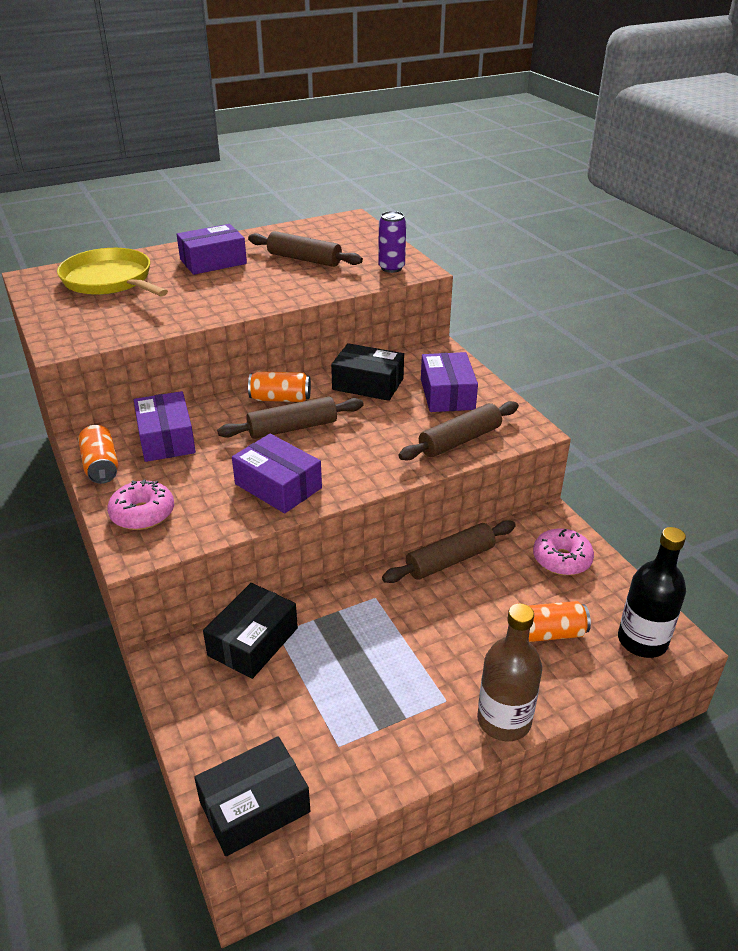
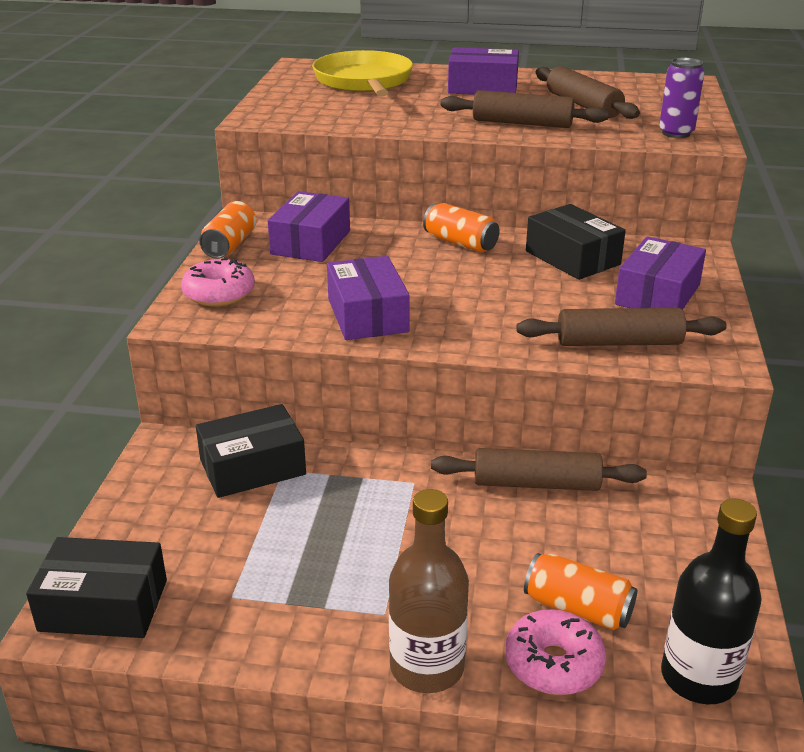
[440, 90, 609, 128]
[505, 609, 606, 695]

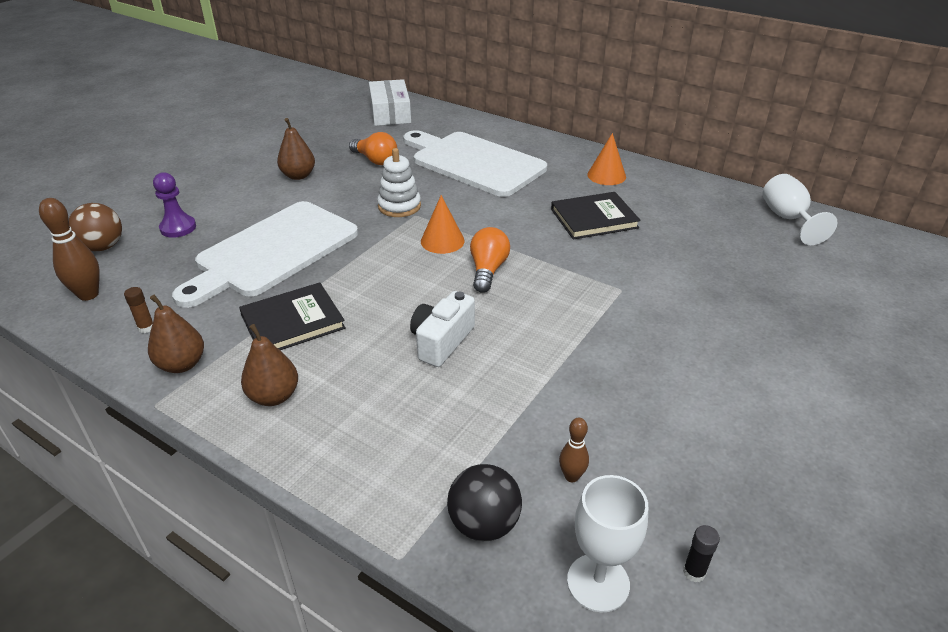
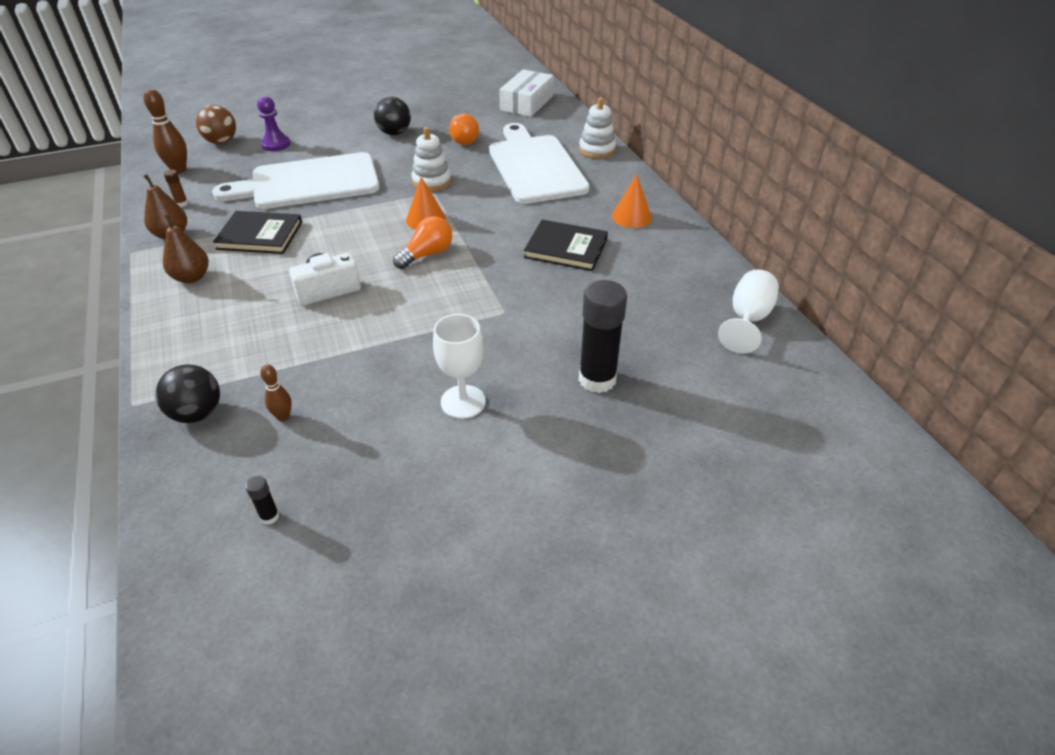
[374, 97, 411, 135]
[433, 314, 486, 419]
[579, 97, 616, 159]
[579, 280, 627, 393]

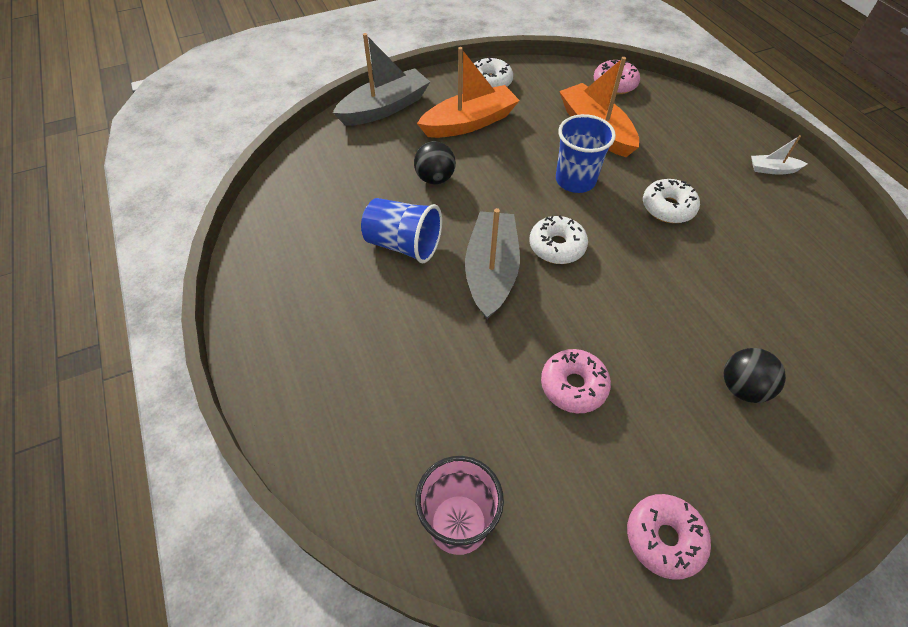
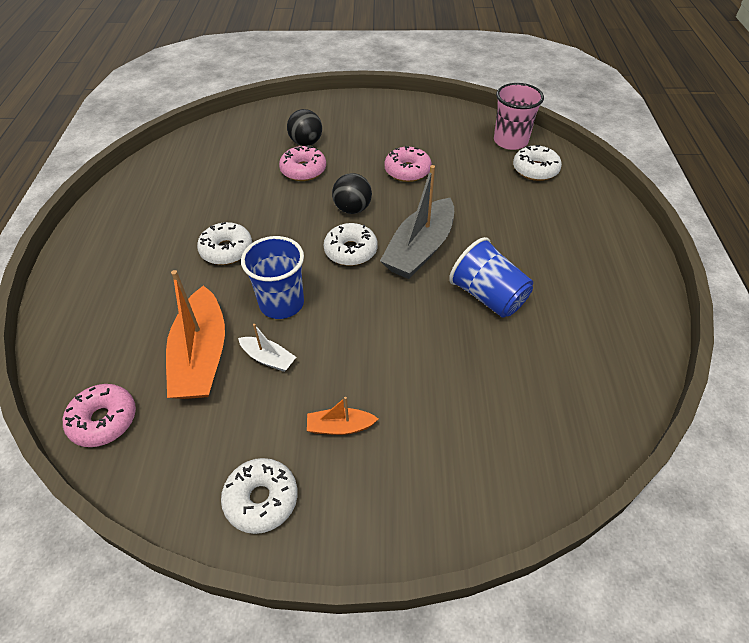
[333, 33, 430, 126] (first image)
[307, 397, 378, 435]
[238, 324, 296, 372]
[332, 173, 372, 214]
[279, 145, 326, 181]
[513, 145, 562, 181]

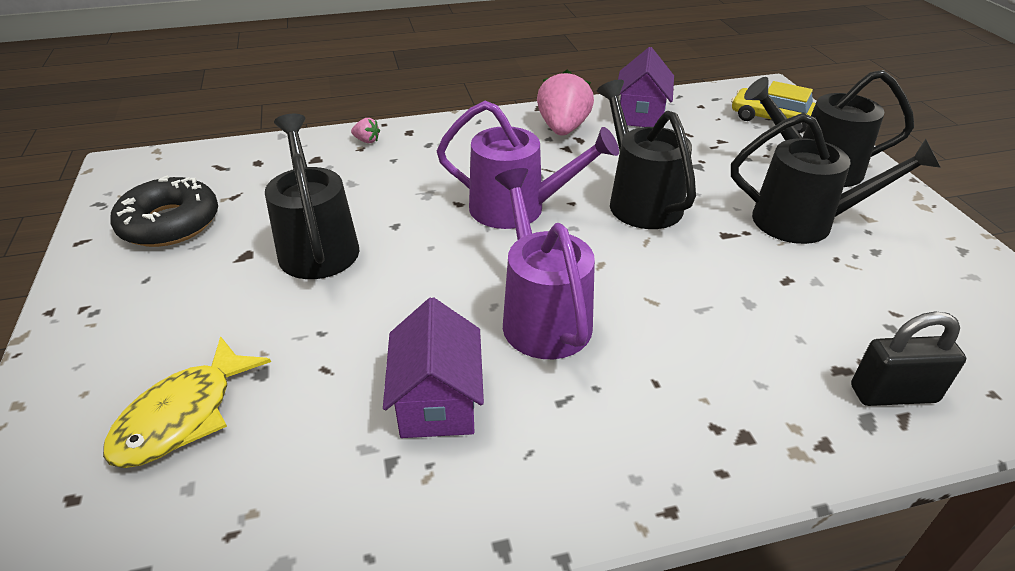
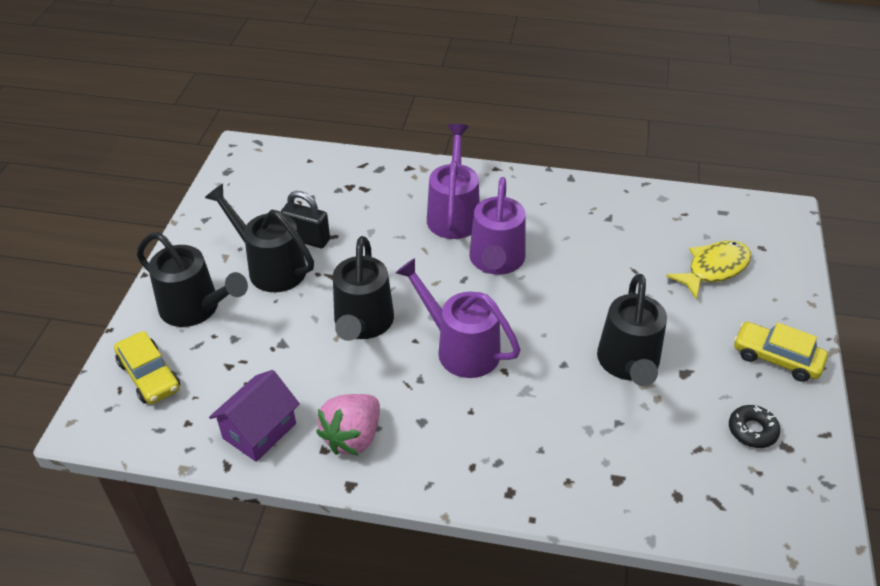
[351, 118, 380, 143] (first image)
[729, 405, 780, 448]
[383, 297, 484, 438] (first image)
[281, 191, 330, 248]
[427, 124, 480, 239]
[734, 322, 828, 382]

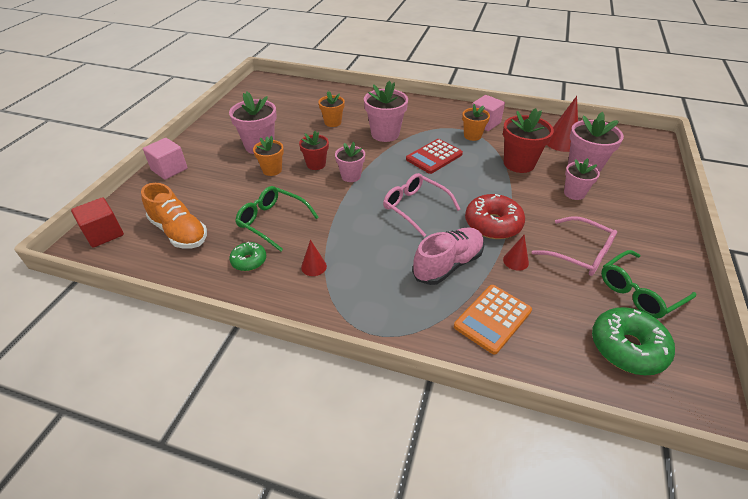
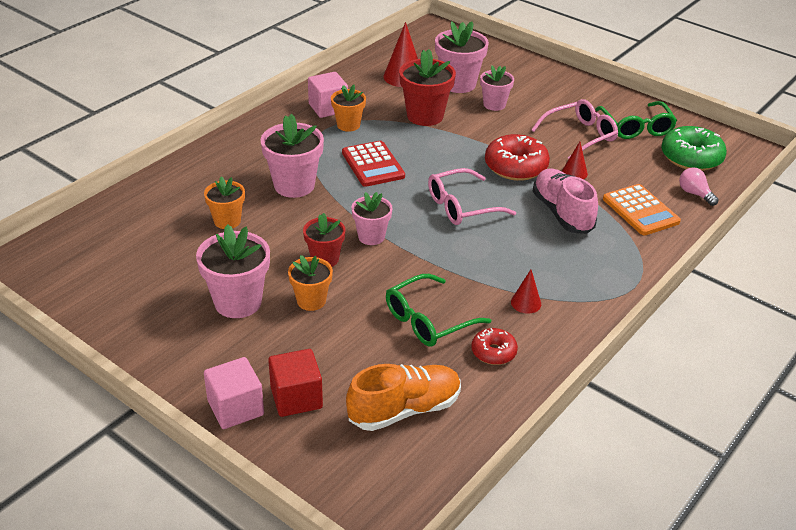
[268, 349, 323, 417]
[471, 328, 518, 365]
[679, 167, 719, 206]

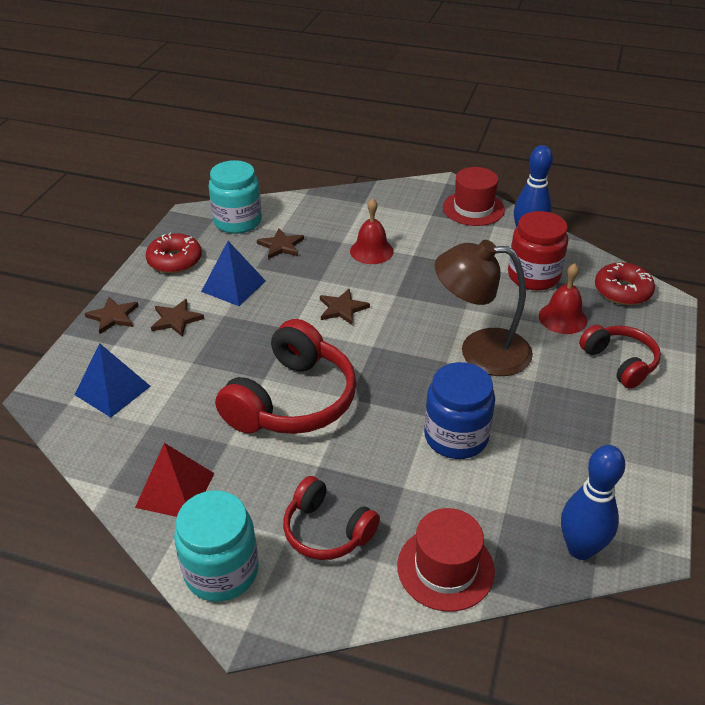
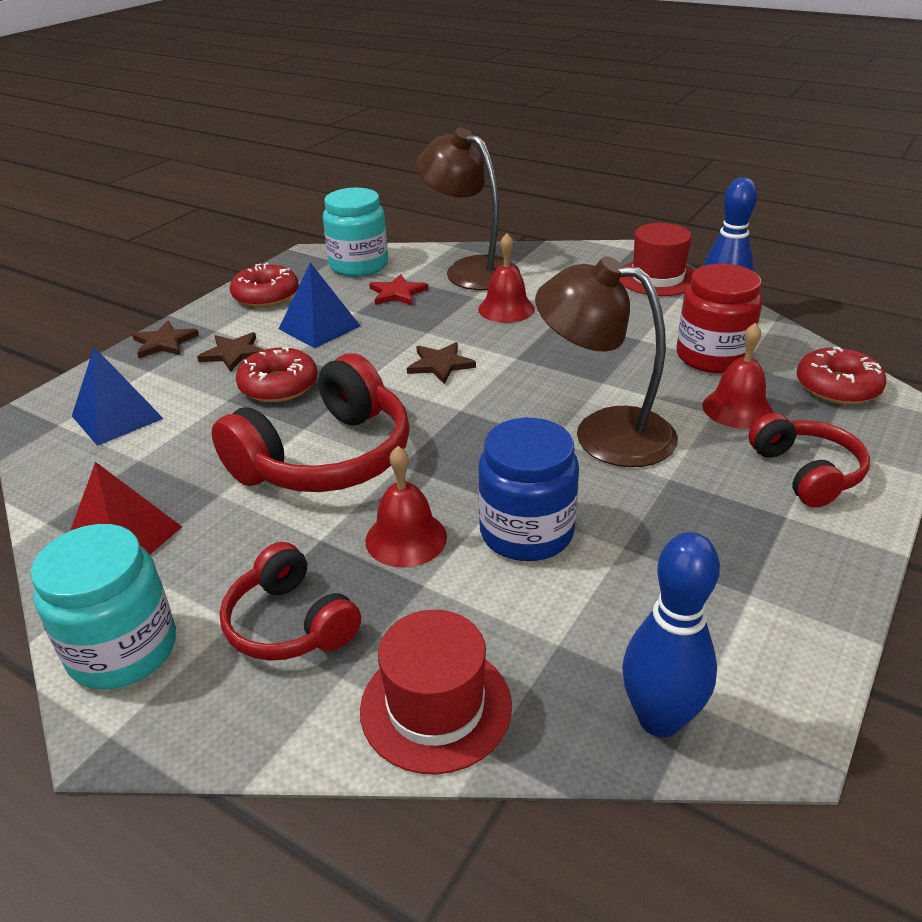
[369, 274, 428, 306]
[416, 128, 520, 290]
[236, 347, 317, 403]
[366, 446, 447, 568]

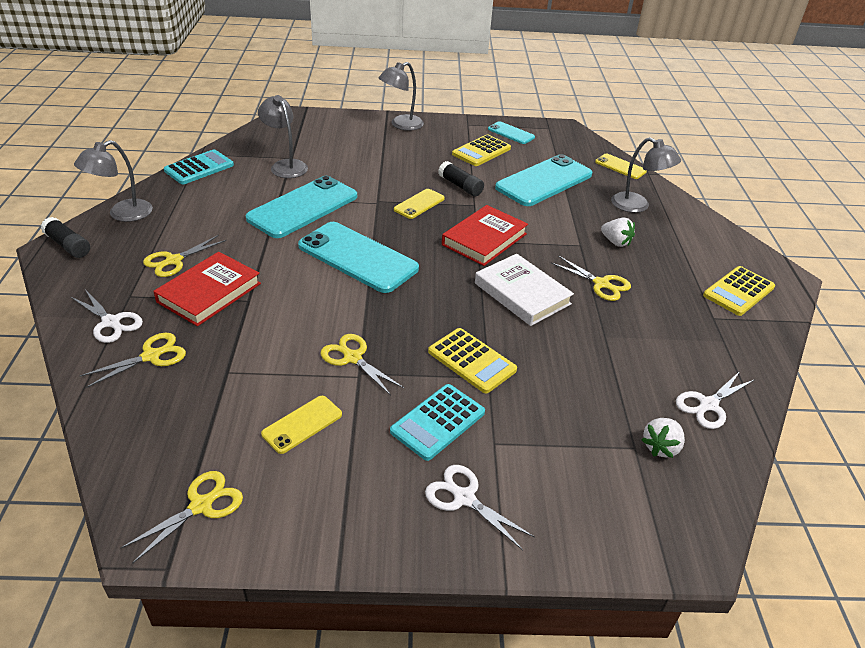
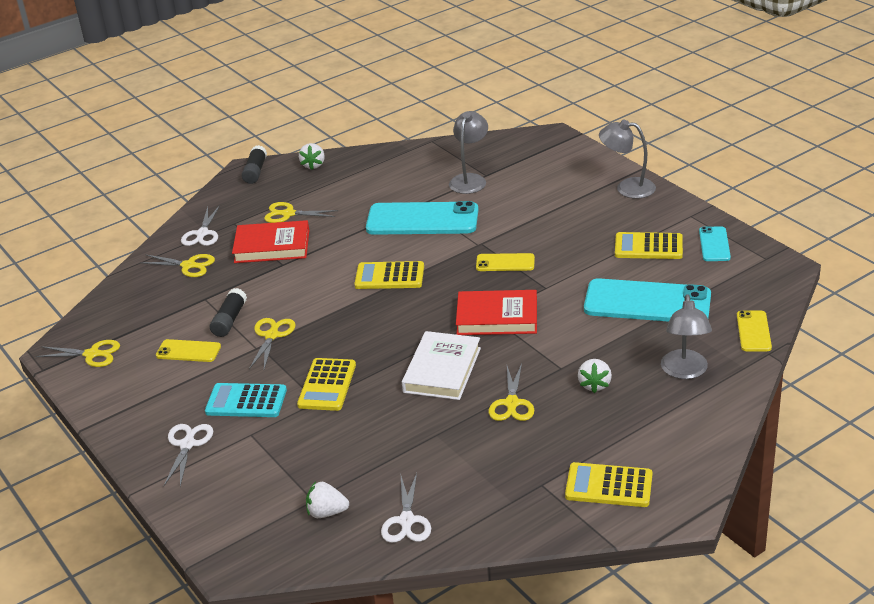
[299, 143, 325, 170]
[164, 149, 234, 184] (first image)
[210, 288, 247, 337]
[354, 261, 424, 289]
[381, 473, 431, 543]

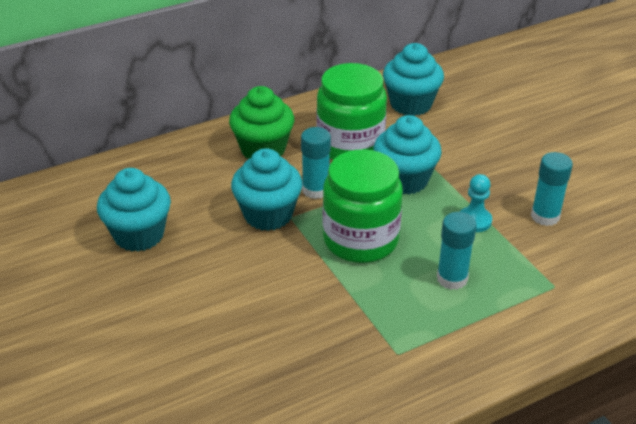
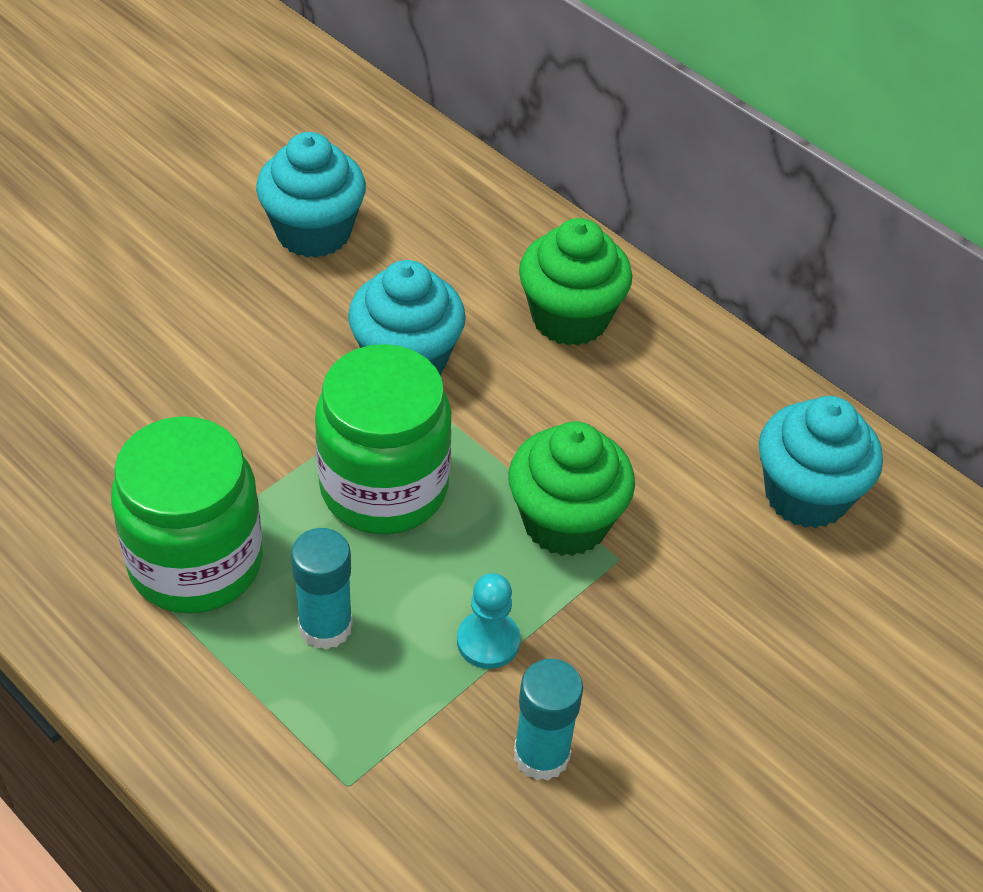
[111, 416, 263, 614]
[508, 421, 635, 556]
[301, 127, 331, 199] (first image)

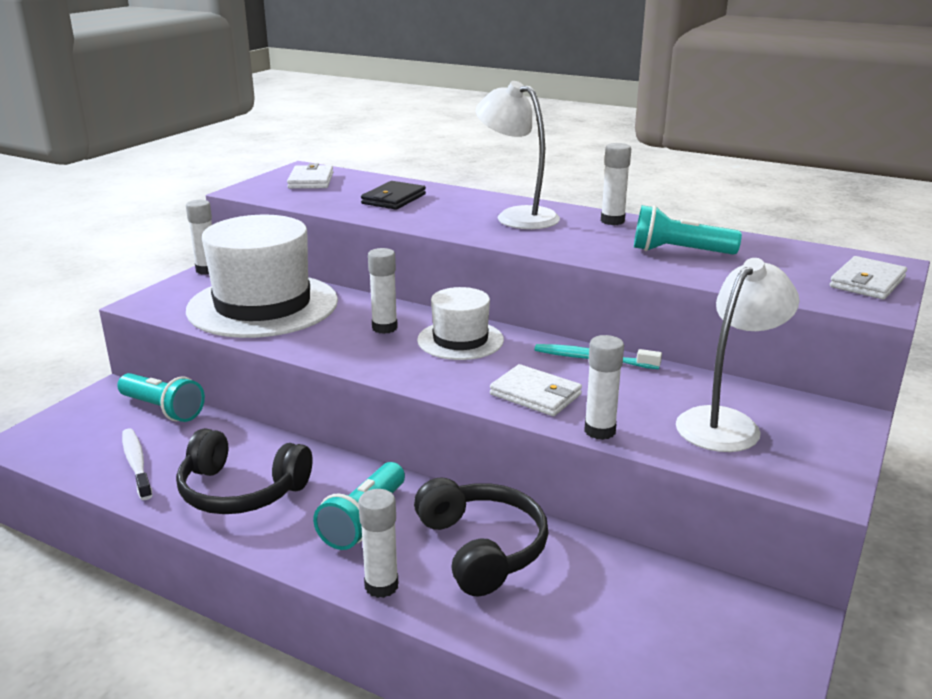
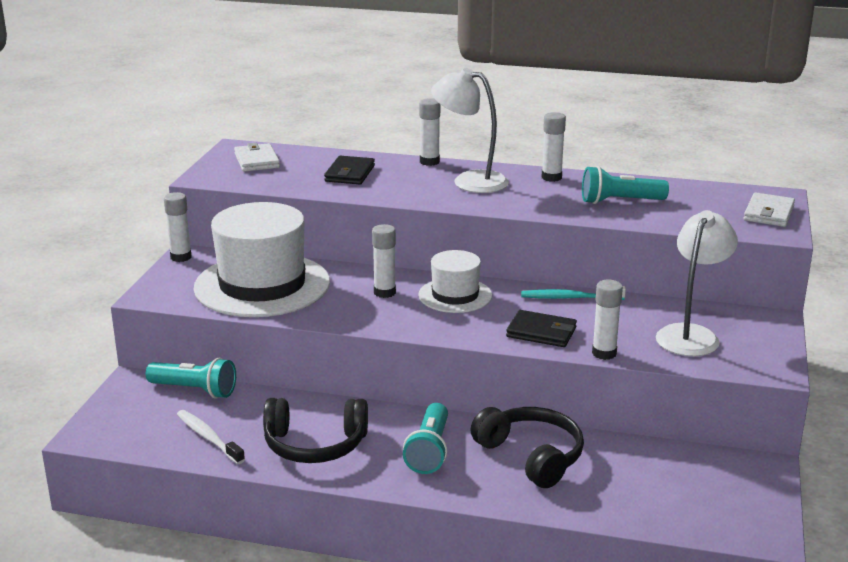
[506, 310, 577, 347]
[419, 98, 440, 166]

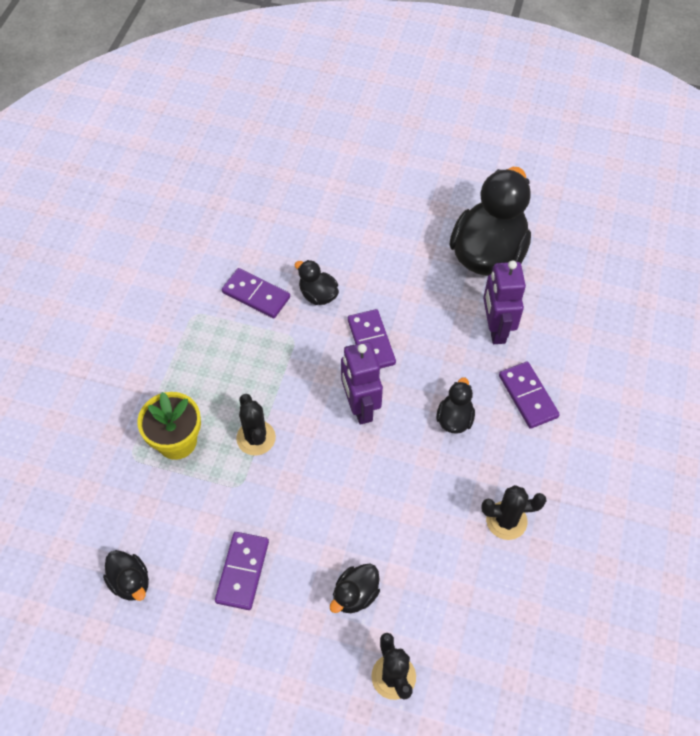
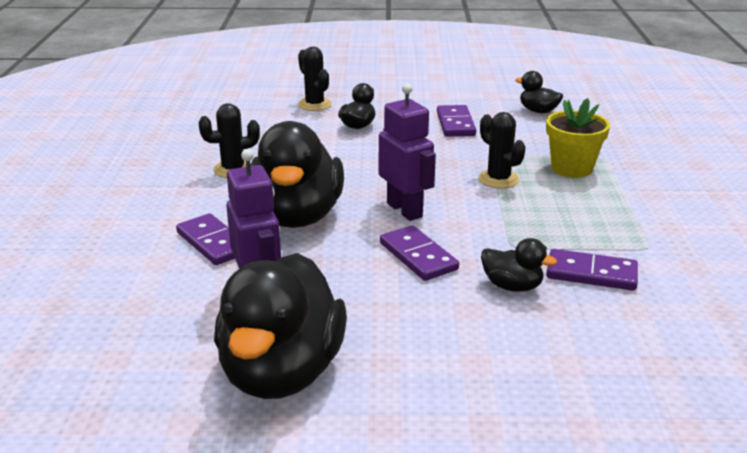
[250, 121, 344, 228]

